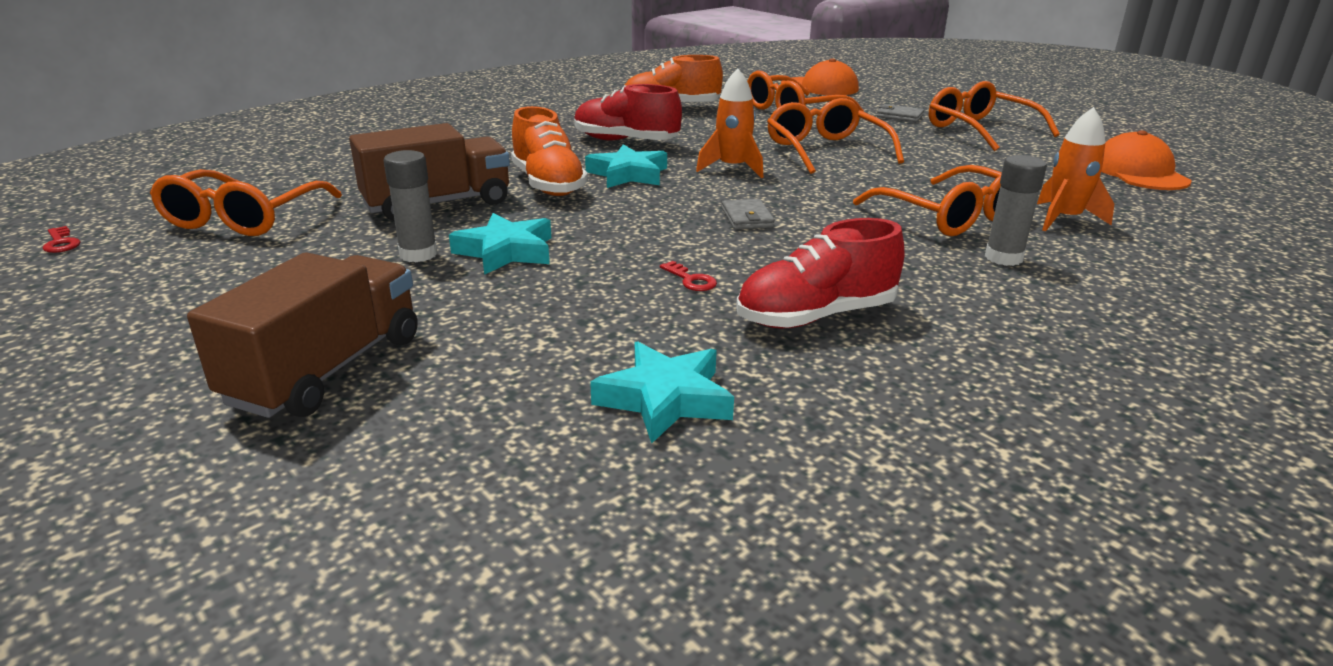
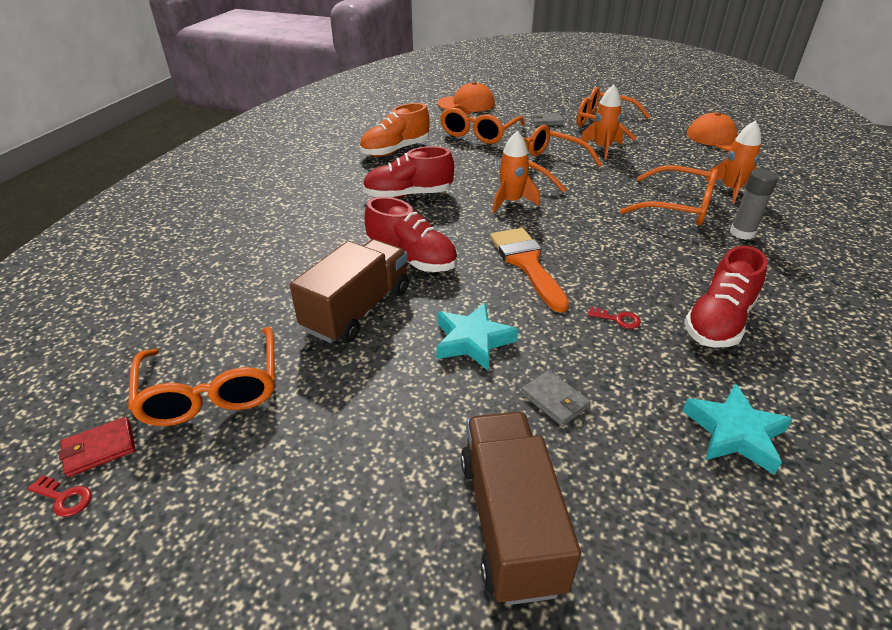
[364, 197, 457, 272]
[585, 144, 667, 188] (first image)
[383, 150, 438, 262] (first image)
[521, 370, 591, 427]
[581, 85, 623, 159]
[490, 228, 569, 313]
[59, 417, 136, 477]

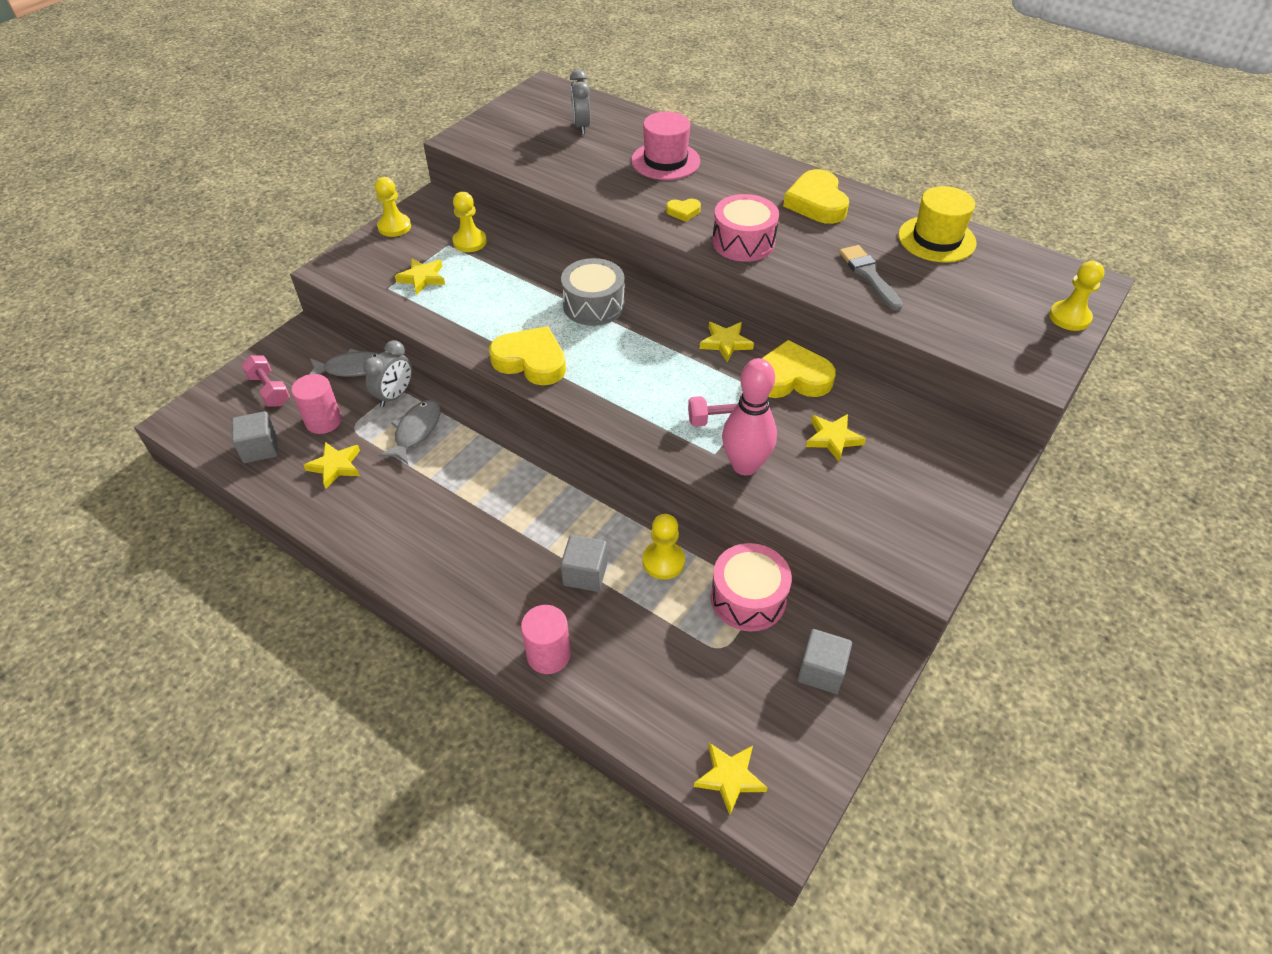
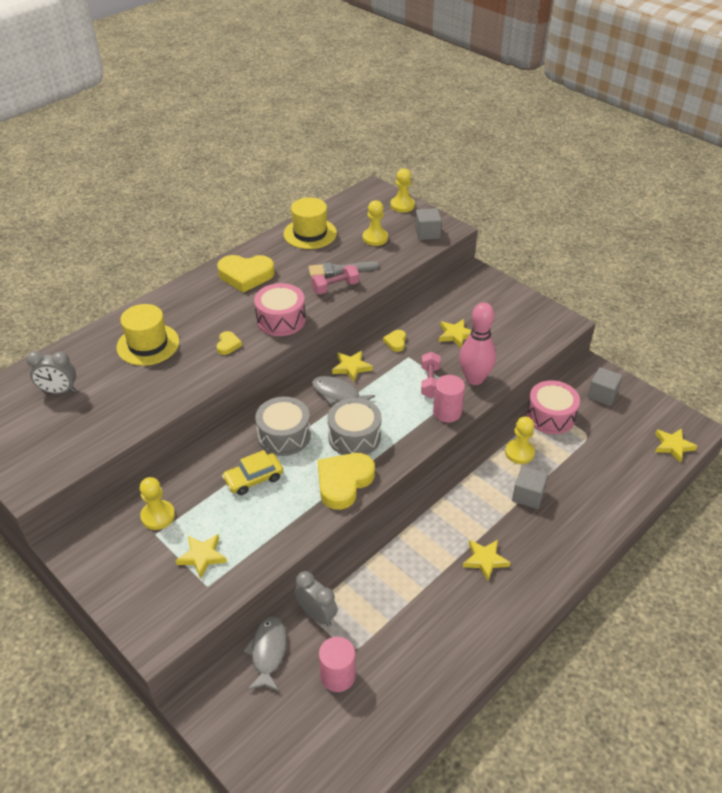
[116, 304, 179, 366]
[363, 200, 388, 246]
[383, 330, 406, 352]
[311, 265, 359, 294]
[312, 376, 375, 405]
[415, 208, 442, 240]
[463, 540, 511, 581]
[433, 375, 465, 422]
[327, 398, 382, 455]
[222, 450, 283, 495]

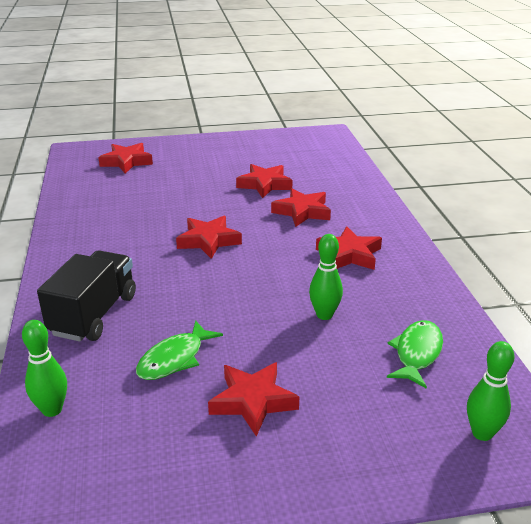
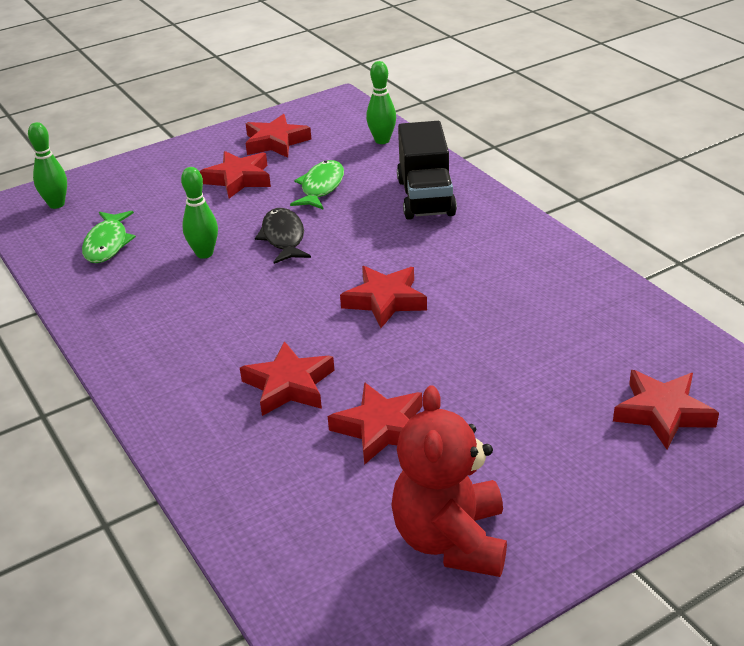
[246, 114, 311, 158]
[255, 208, 311, 264]
[391, 385, 507, 577]

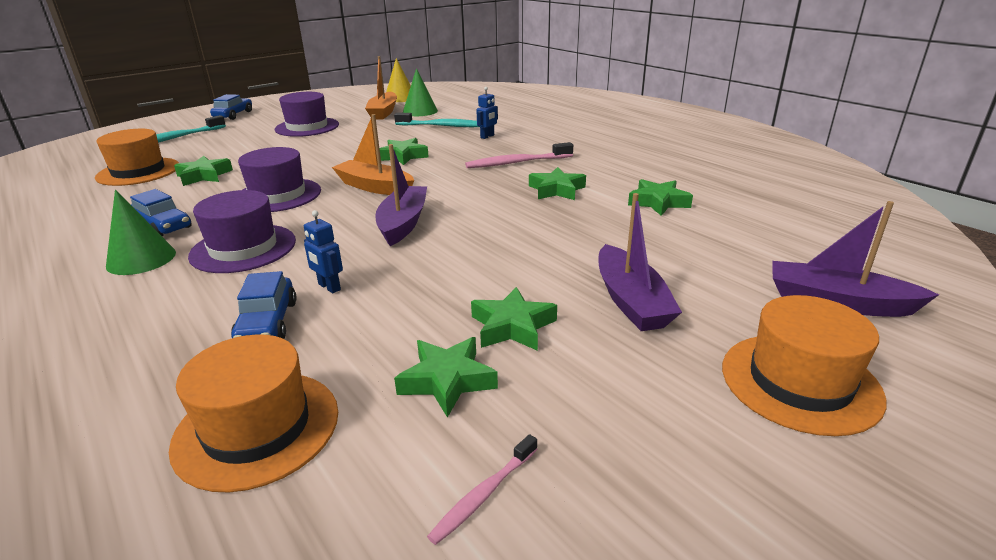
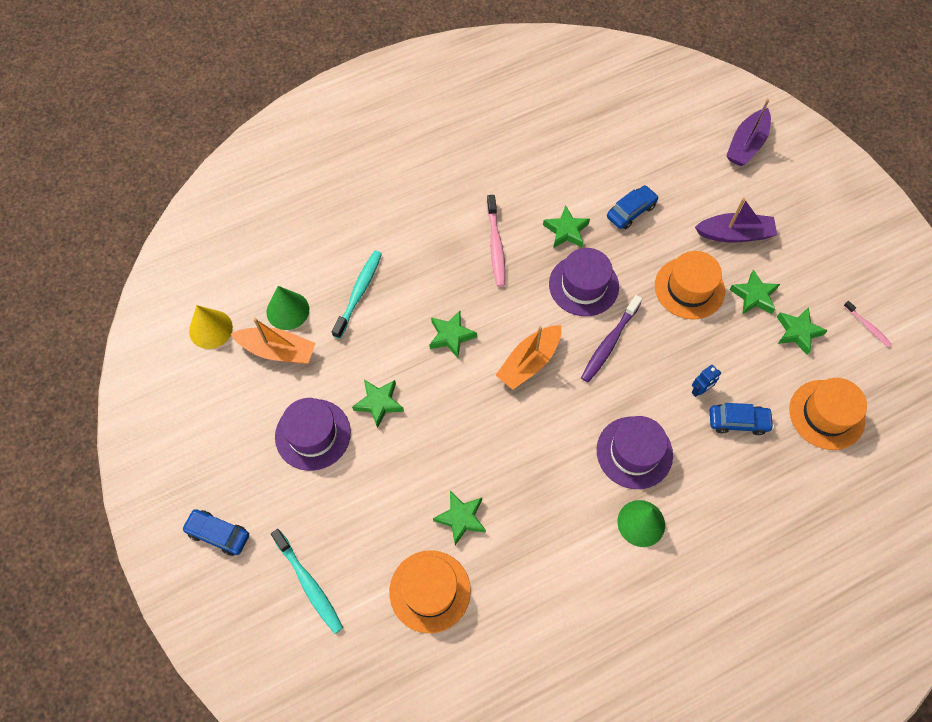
[476, 87, 498, 139] (first image)
[581, 295, 642, 382]
[549, 248, 619, 316]
[352, 380, 404, 428]
[607, 185, 659, 229]
[655, 251, 725, 320]

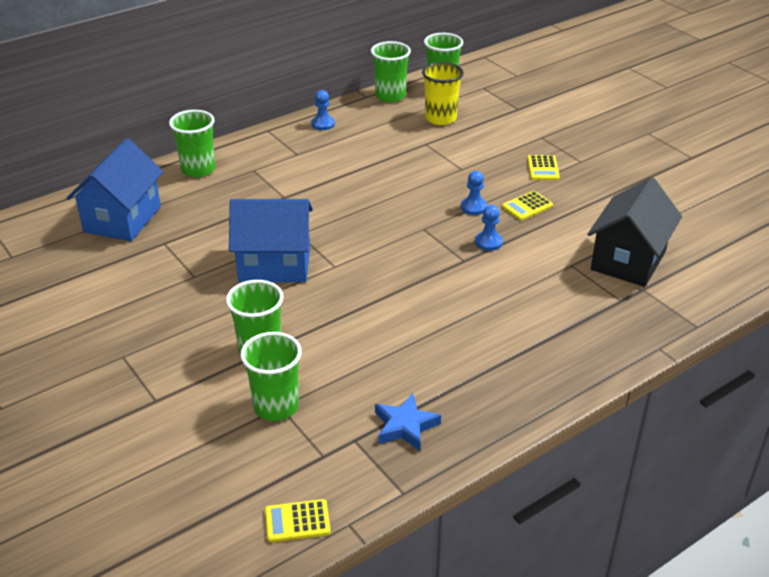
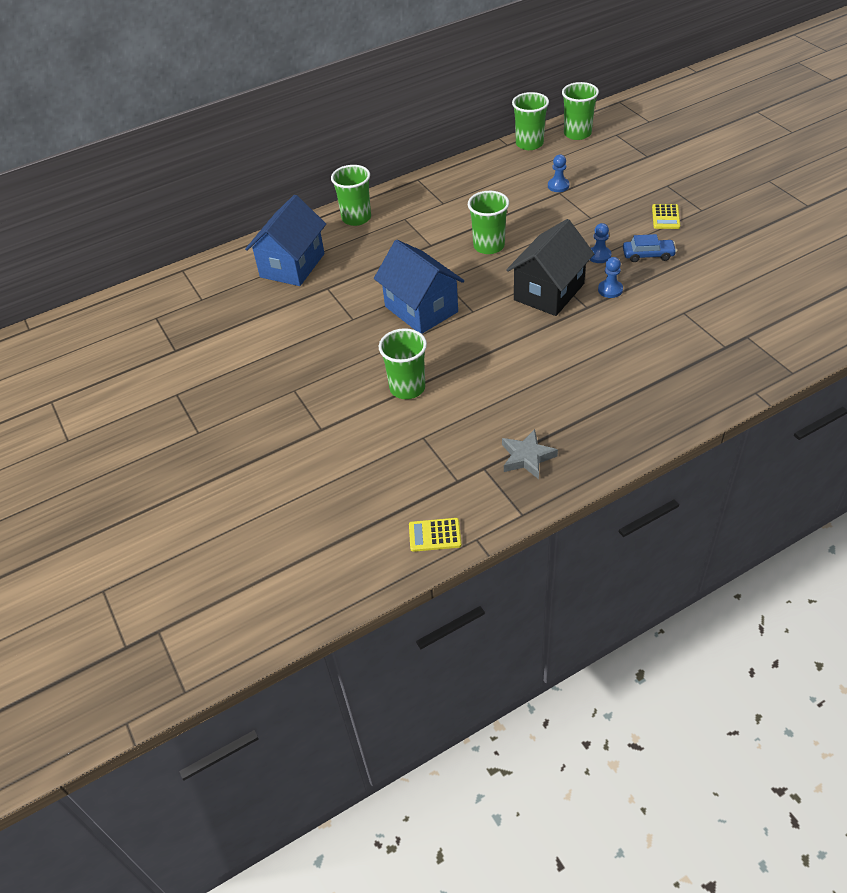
[422, 62, 464, 125] (first image)
[548, 155, 570, 192]
[506, 219, 594, 316]
[623, 234, 677, 262]
[374, 240, 464, 334]
[468, 191, 509, 254]
[502, 429, 558, 479]

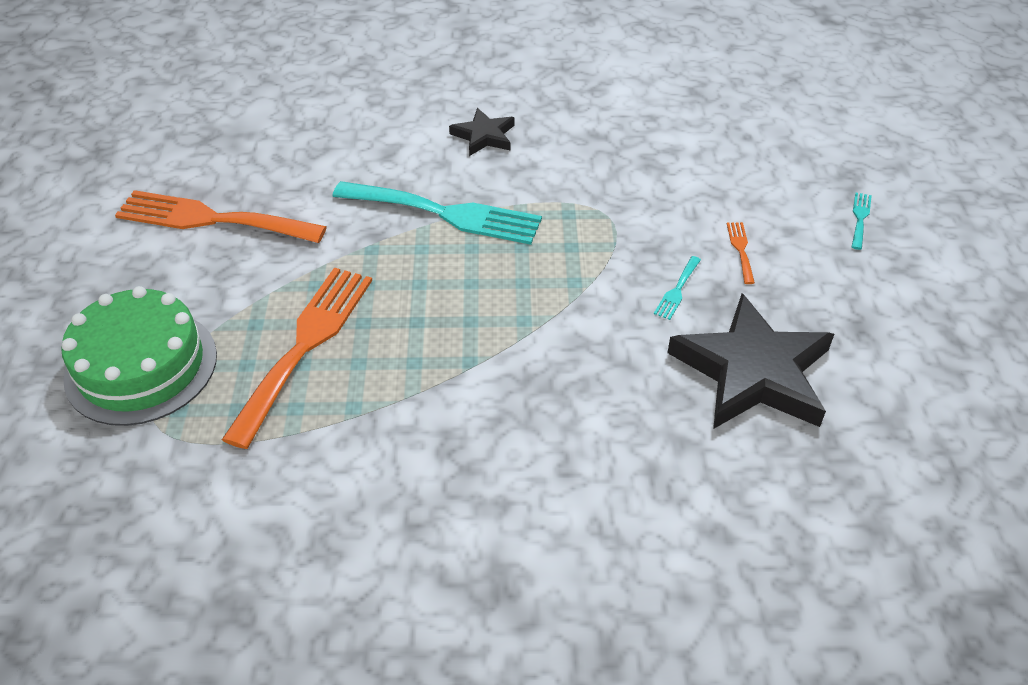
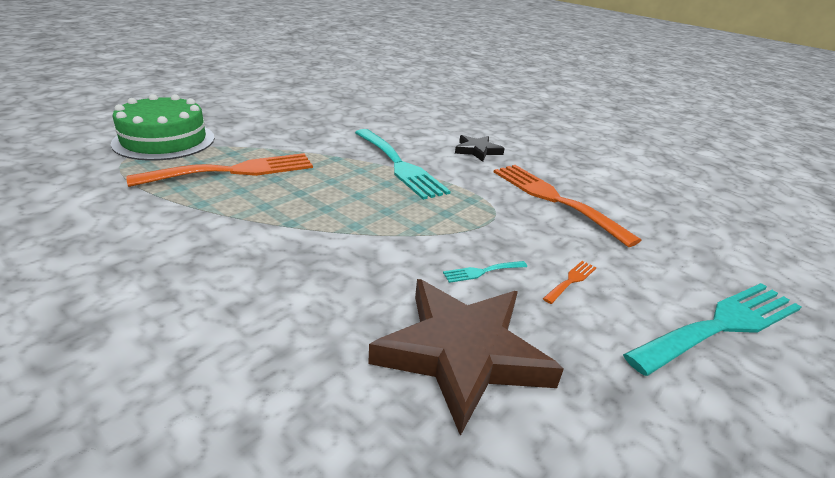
[494, 165, 641, 247]
[623, 283, 801, 376]
[368, 279, 564, 436]

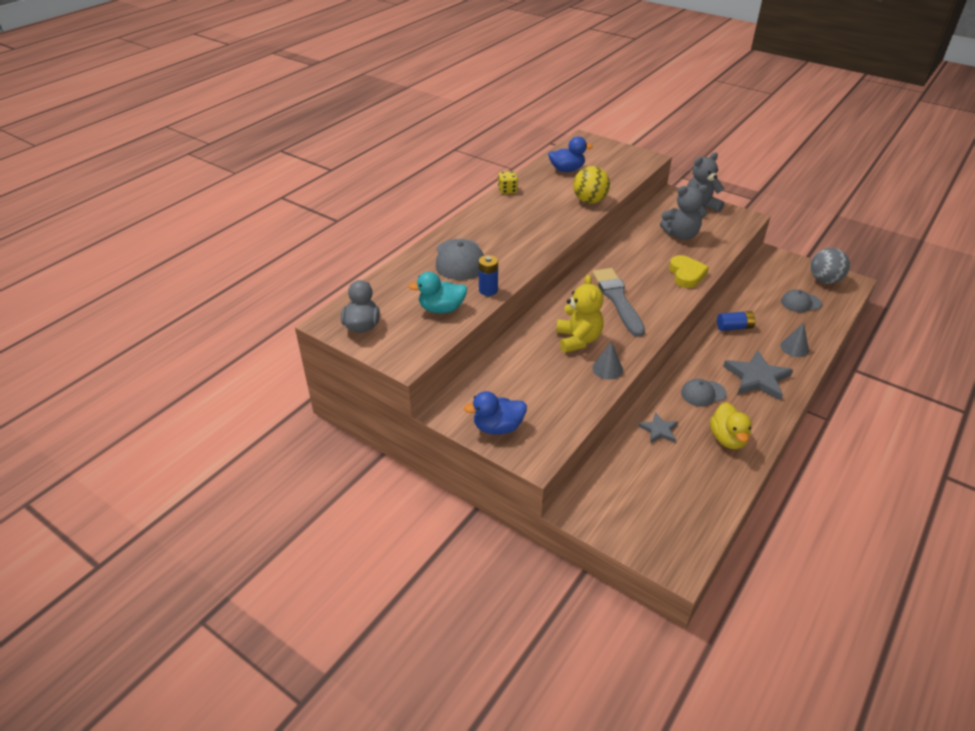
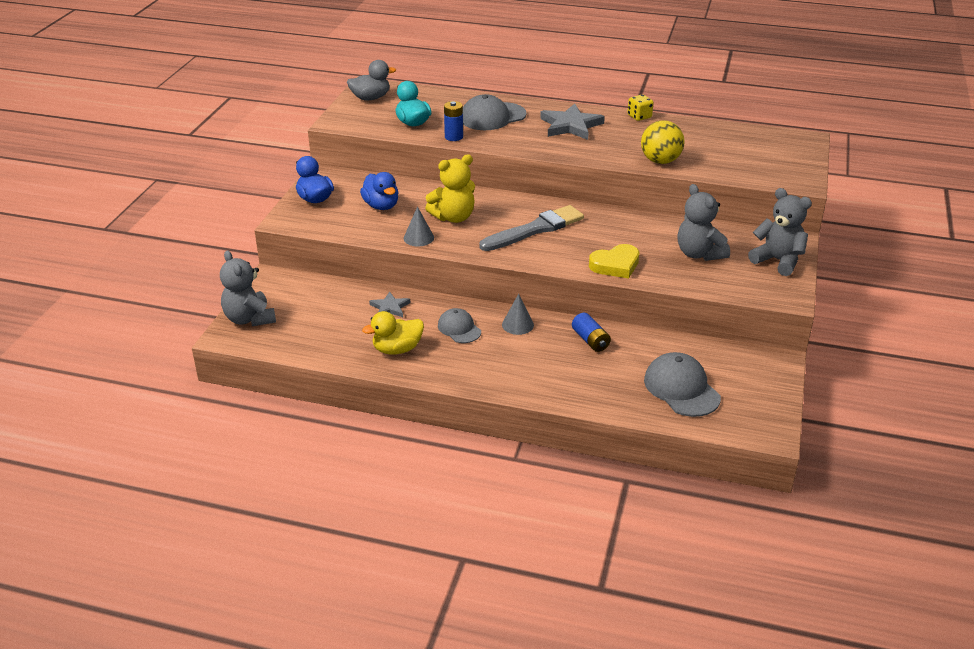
[360, 172, 399, 210]
[810, 248, 850, 284] (first image)
[644, 352, 721, 417]
[502, 294, 534, 335]
[540, 104, 605, 140]
[220, 250, 276, 326]

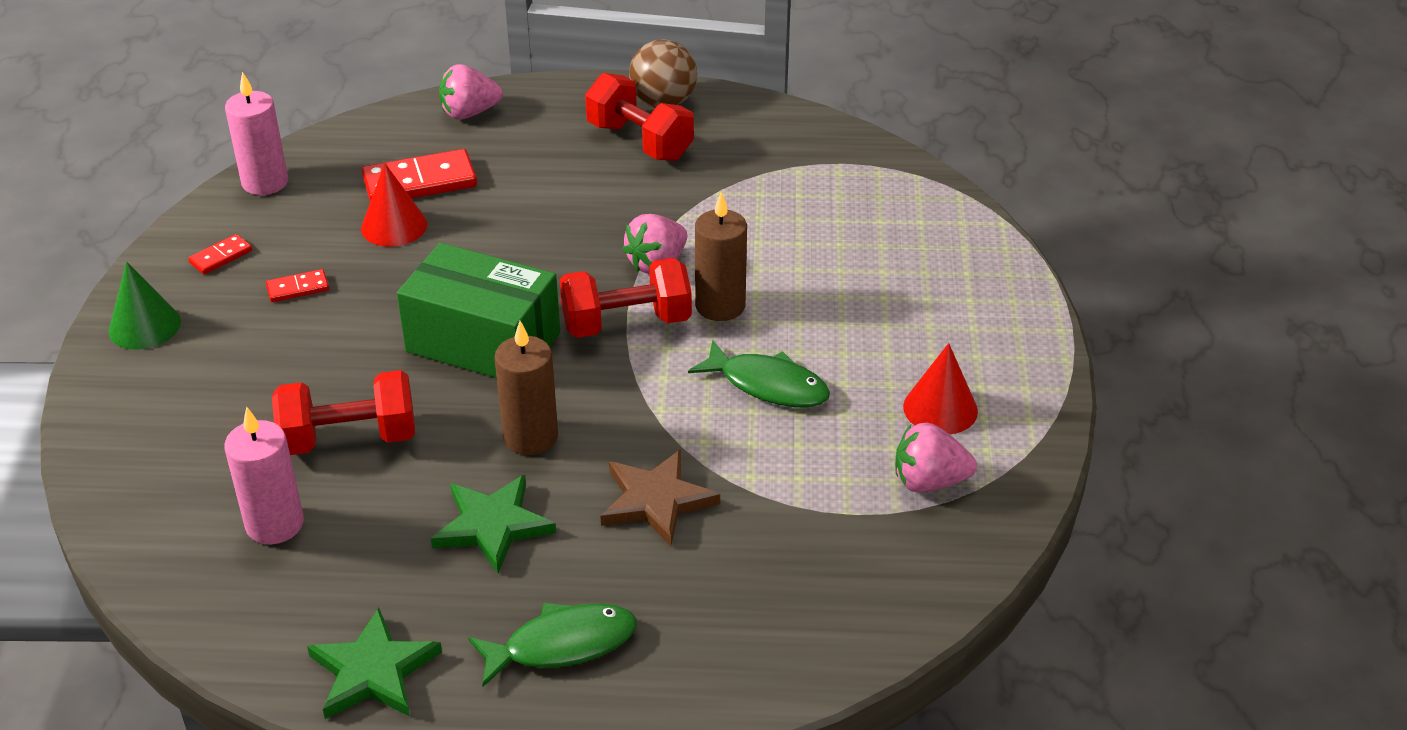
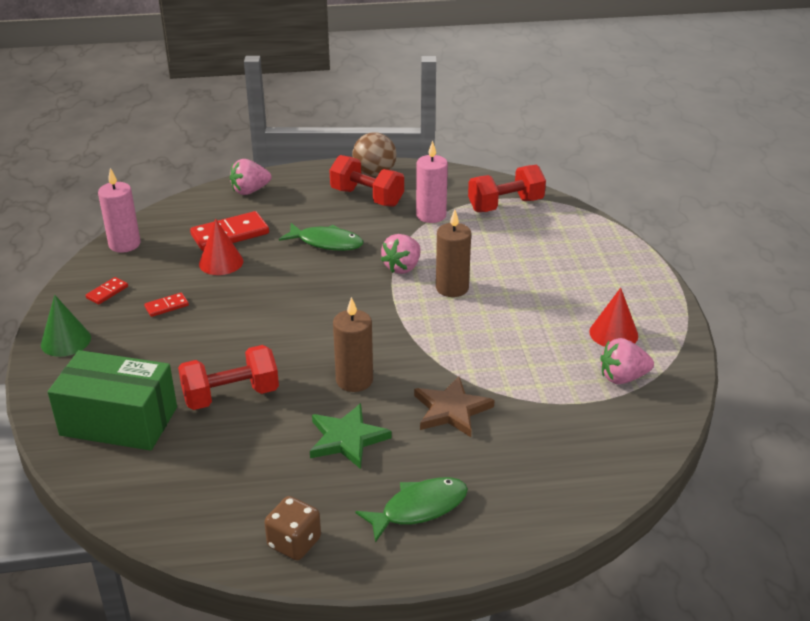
[48, 350, 177, 451]
[468, 165, 546, 212]
[279, 223, 363, 251]
[416, 141, 448, 223]
[264, 496, 321, 561]

